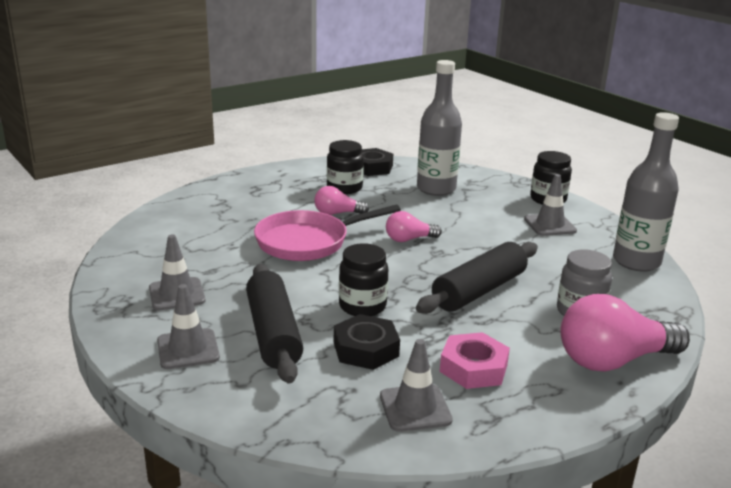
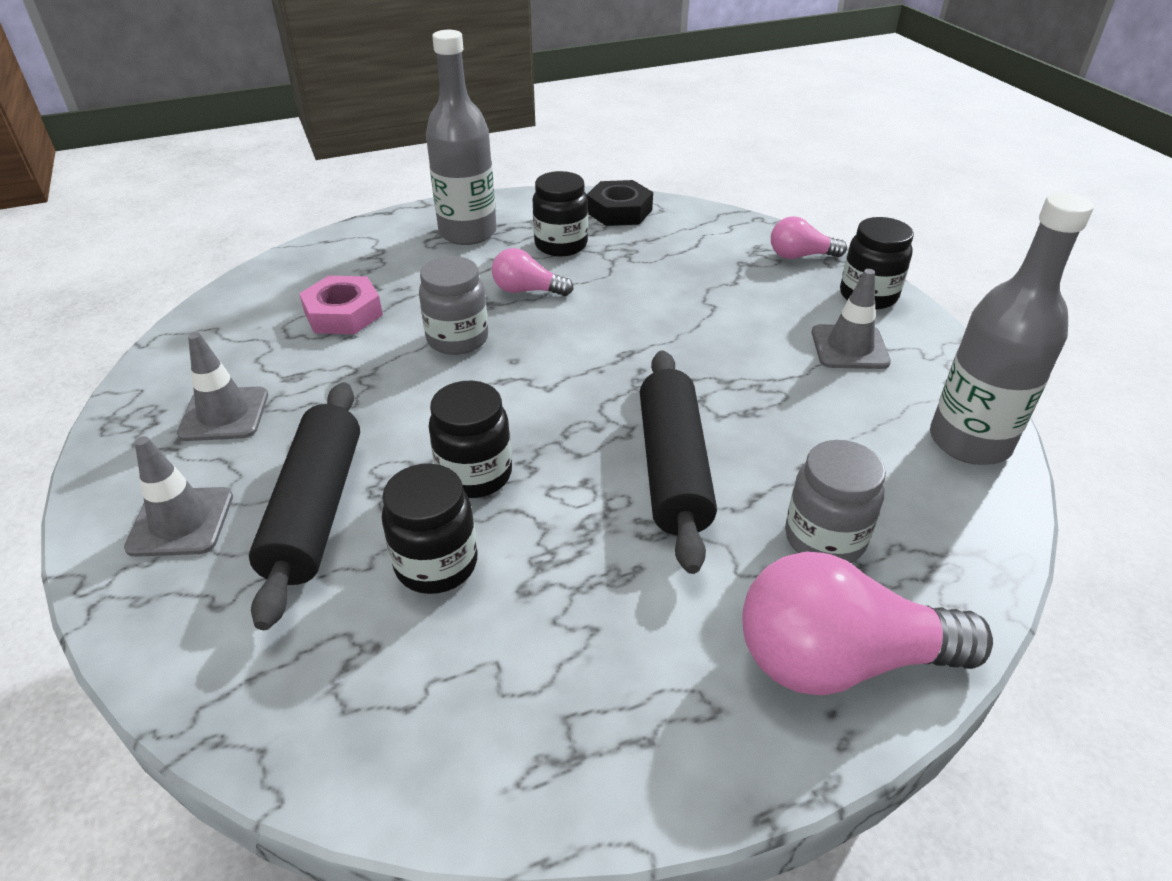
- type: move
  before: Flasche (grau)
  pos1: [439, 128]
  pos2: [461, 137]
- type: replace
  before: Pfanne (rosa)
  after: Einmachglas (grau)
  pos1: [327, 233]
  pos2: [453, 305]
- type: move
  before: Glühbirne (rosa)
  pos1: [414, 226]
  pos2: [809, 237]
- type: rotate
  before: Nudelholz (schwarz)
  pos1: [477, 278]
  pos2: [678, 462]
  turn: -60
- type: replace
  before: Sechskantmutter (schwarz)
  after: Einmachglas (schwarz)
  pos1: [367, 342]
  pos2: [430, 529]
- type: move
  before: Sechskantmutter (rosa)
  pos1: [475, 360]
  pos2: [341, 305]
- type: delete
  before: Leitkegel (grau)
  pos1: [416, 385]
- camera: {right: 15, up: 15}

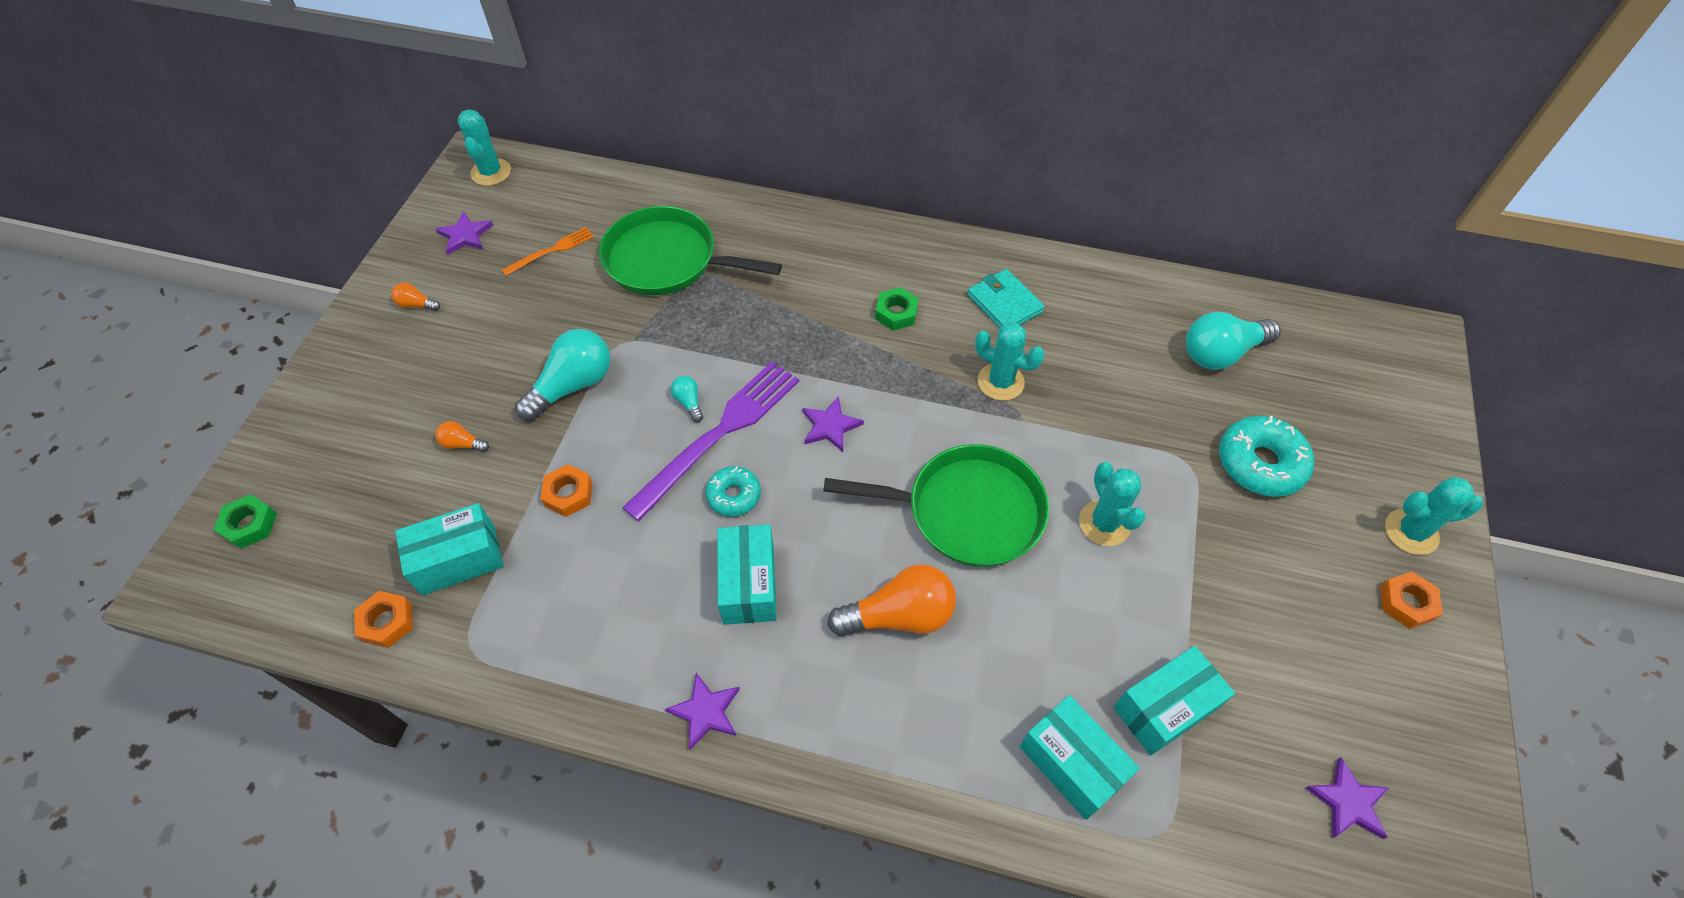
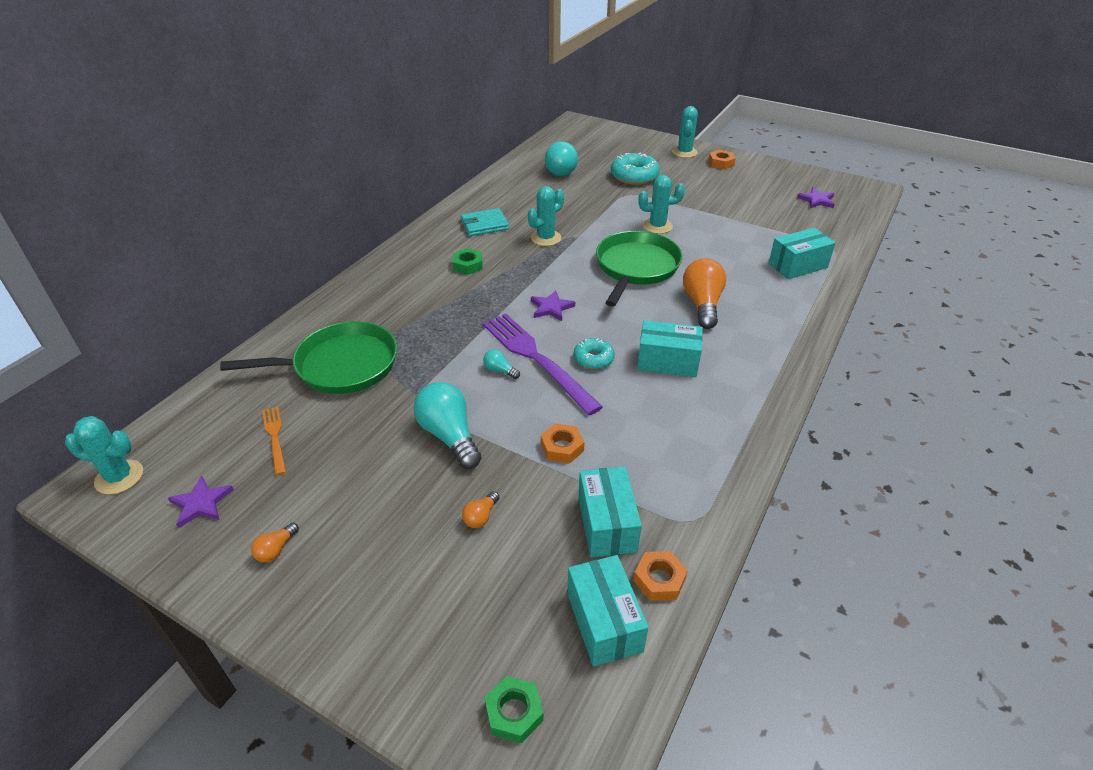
- type: rotate
  before: Pfanne (grün)
  pos1: [690, 250]
  pos2: [308, 357]
  turn: -135
- type: rotate
  before: Glühbirne (türkis)
  pos1: [687, 399]
  pos2: [501, 364]
  turn: 45
- type: move
  before: Schachtel (türkis)
  pos1: [1174, 701]
  pos2: [607, 611]
- type: delete
  before: Stern (lila)
  pos1: [702, 711]
- camera: {right: -75, up: -15}

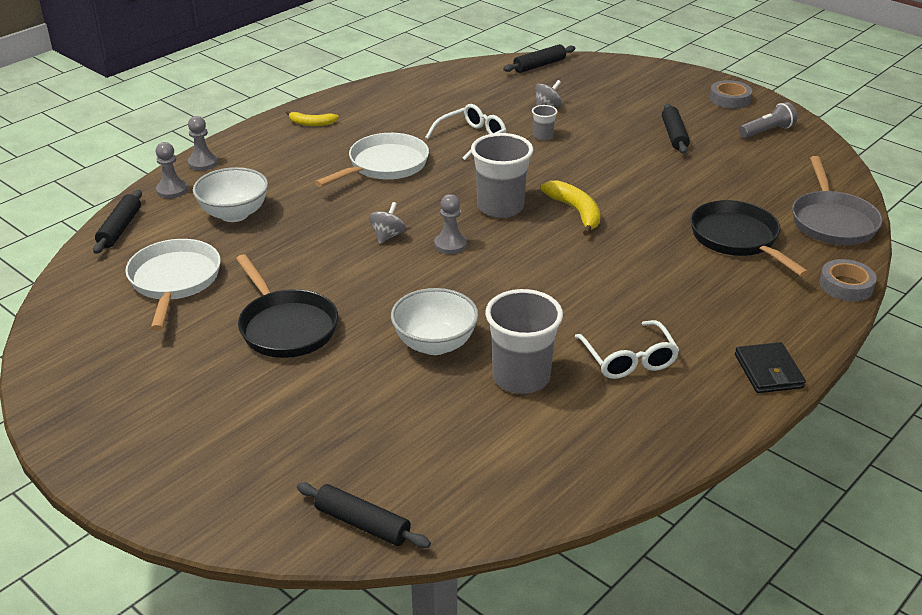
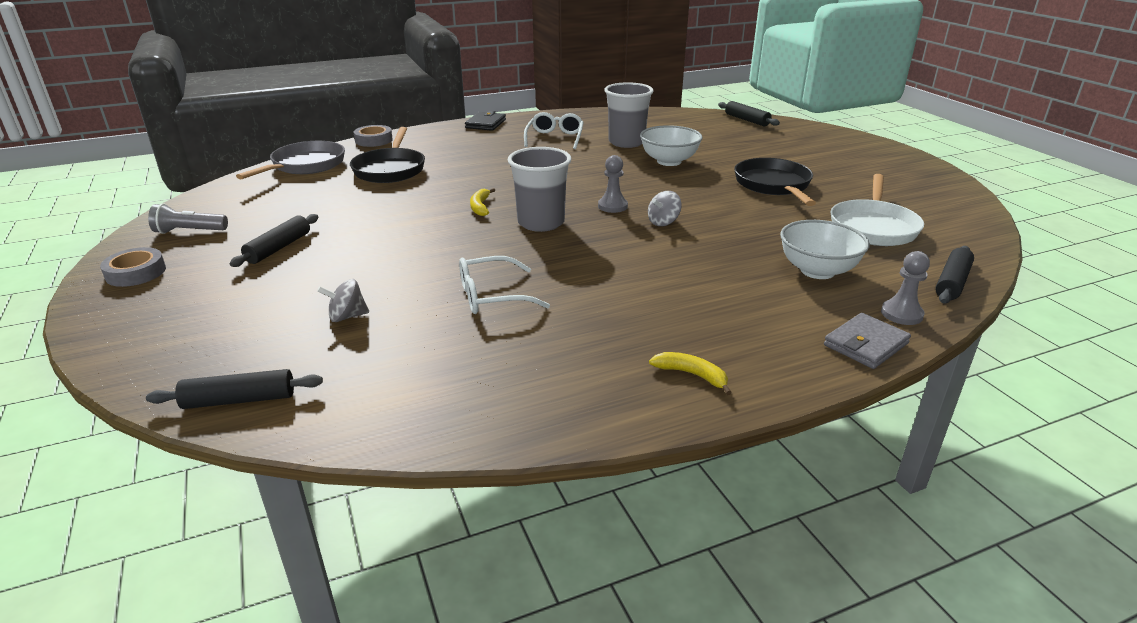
- type: delete
  before: Becher (grau)
  pos1: [545, 122]
- type: replace
  before: Bauer (grau)
  after: Geldbörse (grau)
  pos1: [203, 143]
  pos2: [867, 341]
- type: delete
  before: Pfanne (weiß)
  pos1: [372, 160]
- type: resize
  before: Banane (gelb)
  pos1: [570, 208]
  pos2: [482, 202]
  scale: 0.64
- camera: {right: -155, up: -5}

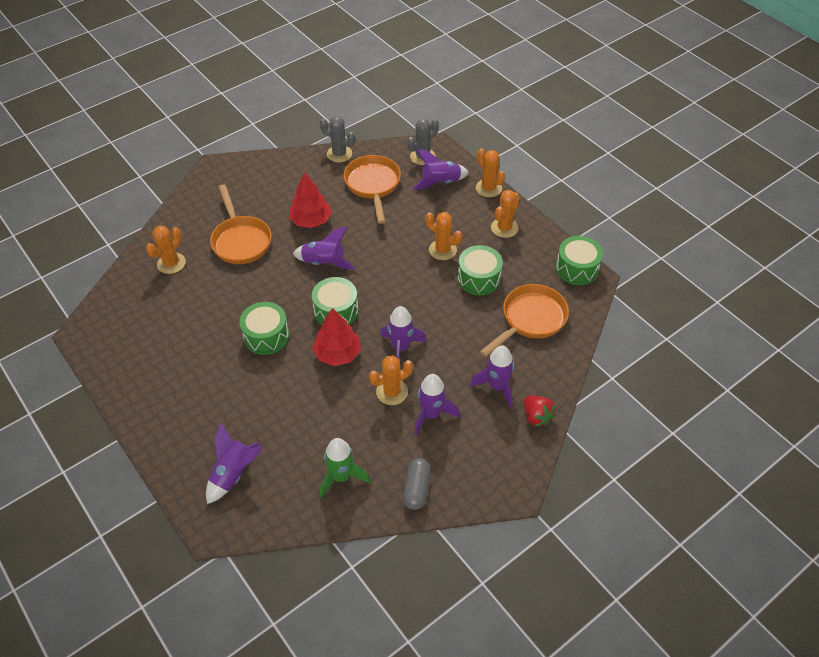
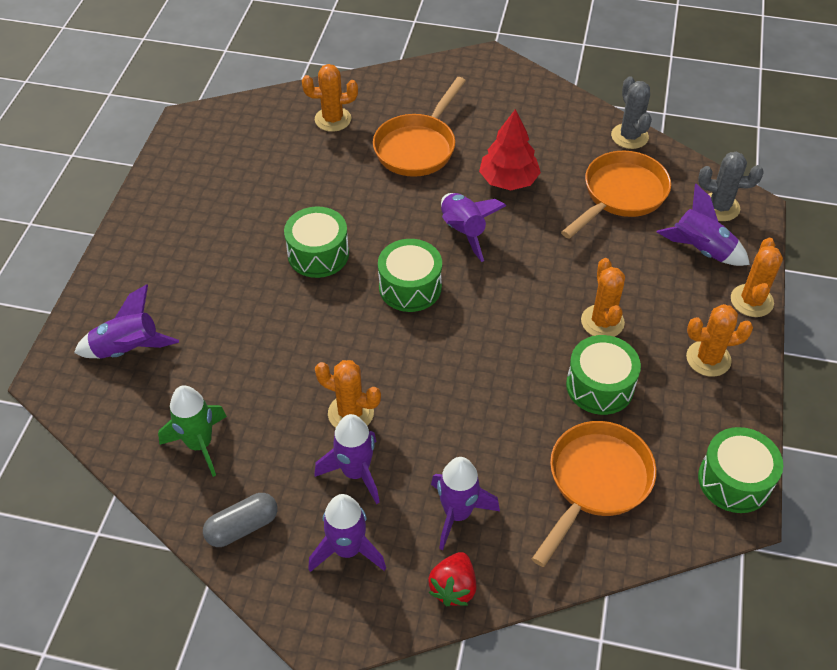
- type: rotate
  before: Pfanne (orange)
  pos1: [524, 320]
  pos2: [594, 494]
  turn: -60
- type: move
  before: Rakete (lila)
  pos1: [403, 333]
  pos2: [347, 533]
- type: delete
  before: Baum (rot)
  pos1: [336, 337]
- camera: {right: 50, up: 0}

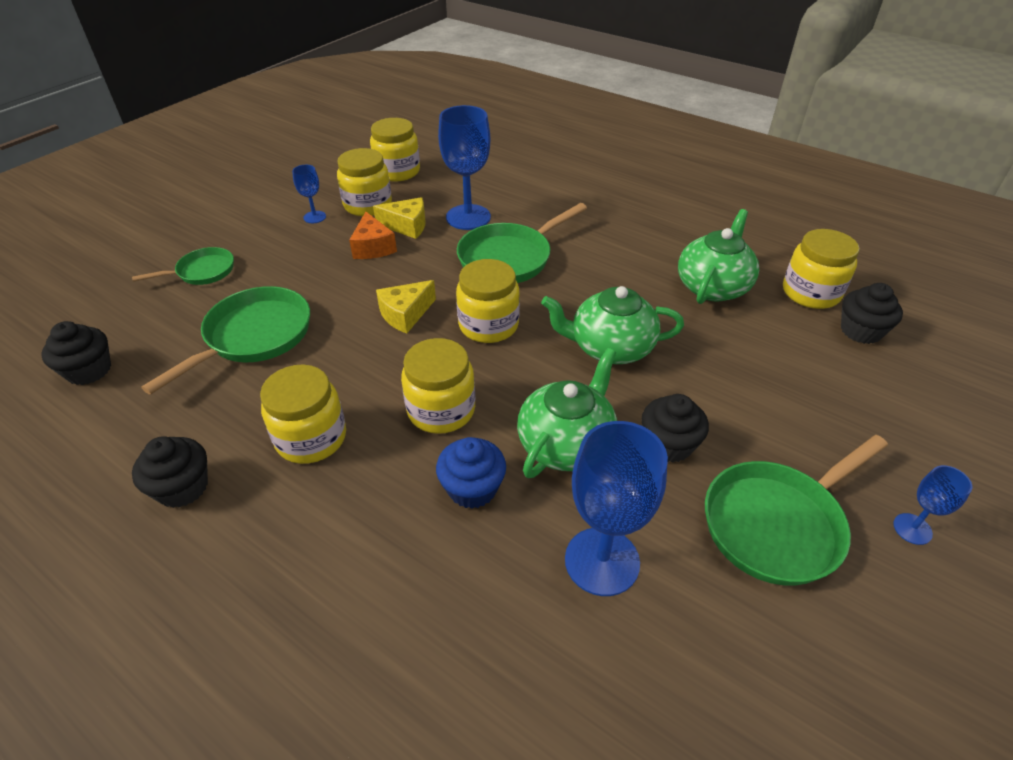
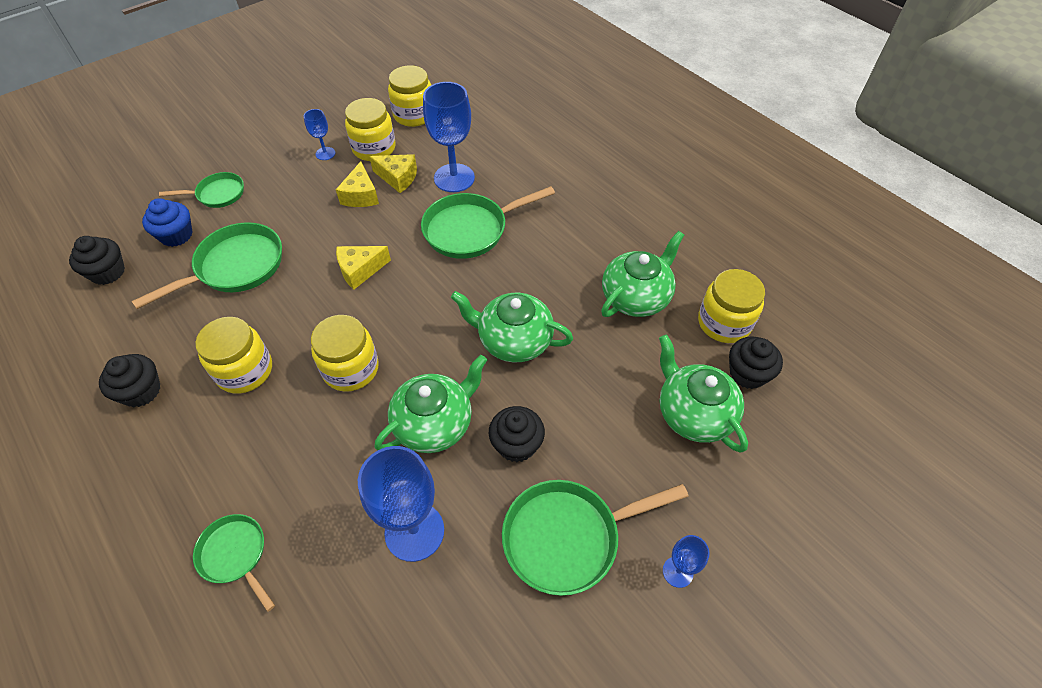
- type: recolor
  before: Käse (orange)
  after: Käse (gelb)
  pos1: [373, 235]
  pos2: [357, 184]
- type: delete
  before: Einmachglas (gelb)
  pos1: [488, 301]
- type: move
  before: Muffin (blau)
  pos1: [471, 473]
  pos2: [167, 222]
- type: insert
  after: Teekanne (grün)
  pos2: [703, 394]
- type: insert
  after: Pfanne (grün)
  pos2: [234, 563]
- camera: {right: 15, up: 10}

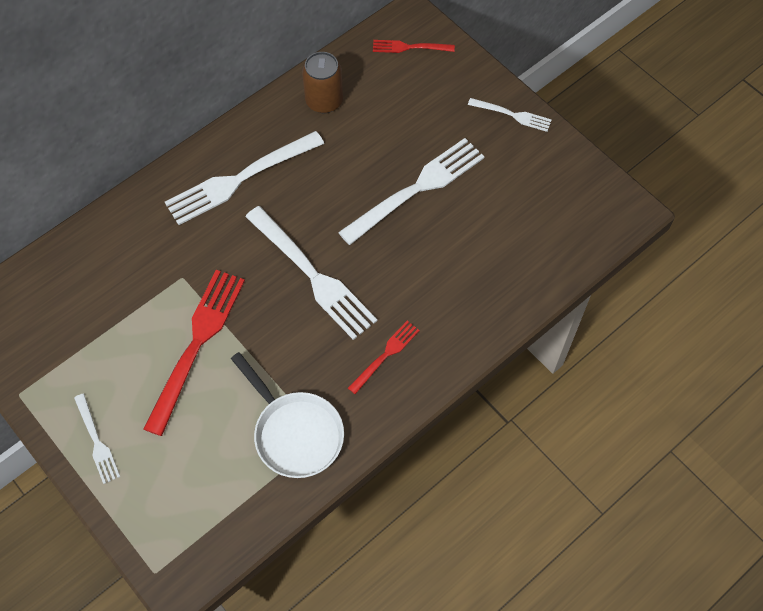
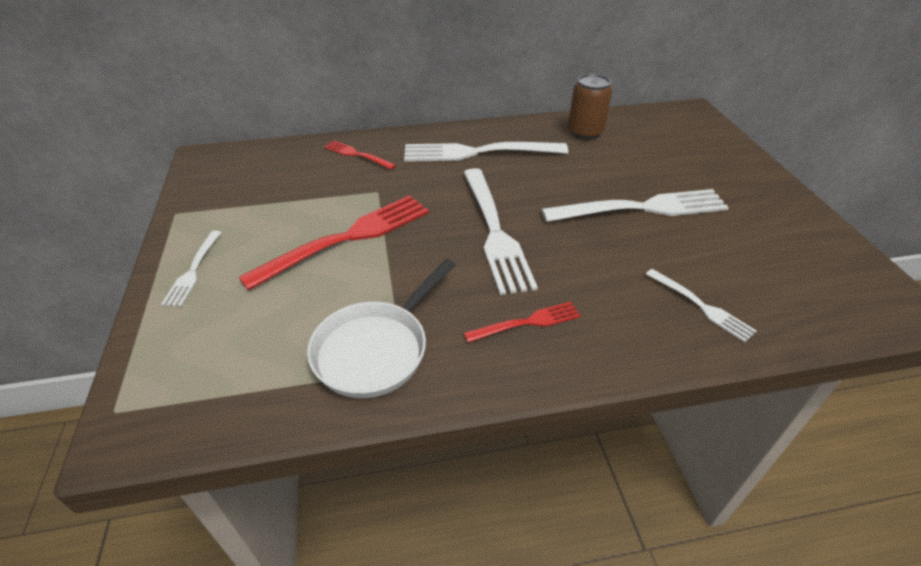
- type: move
  before: Gabel (rot)
  pos1: [414, 46]
  pos2: [360, 154]
- type: move
  before: Gabel (weiß)
  pos1: [510, 115]
  pos2: [701, 305]
- type: rotate
  before: Pfanne (weiß)
  pos1: [287, 415]
  pos2: [381, 328]
  turn: 45
- camera: {right: 30, up: -20}

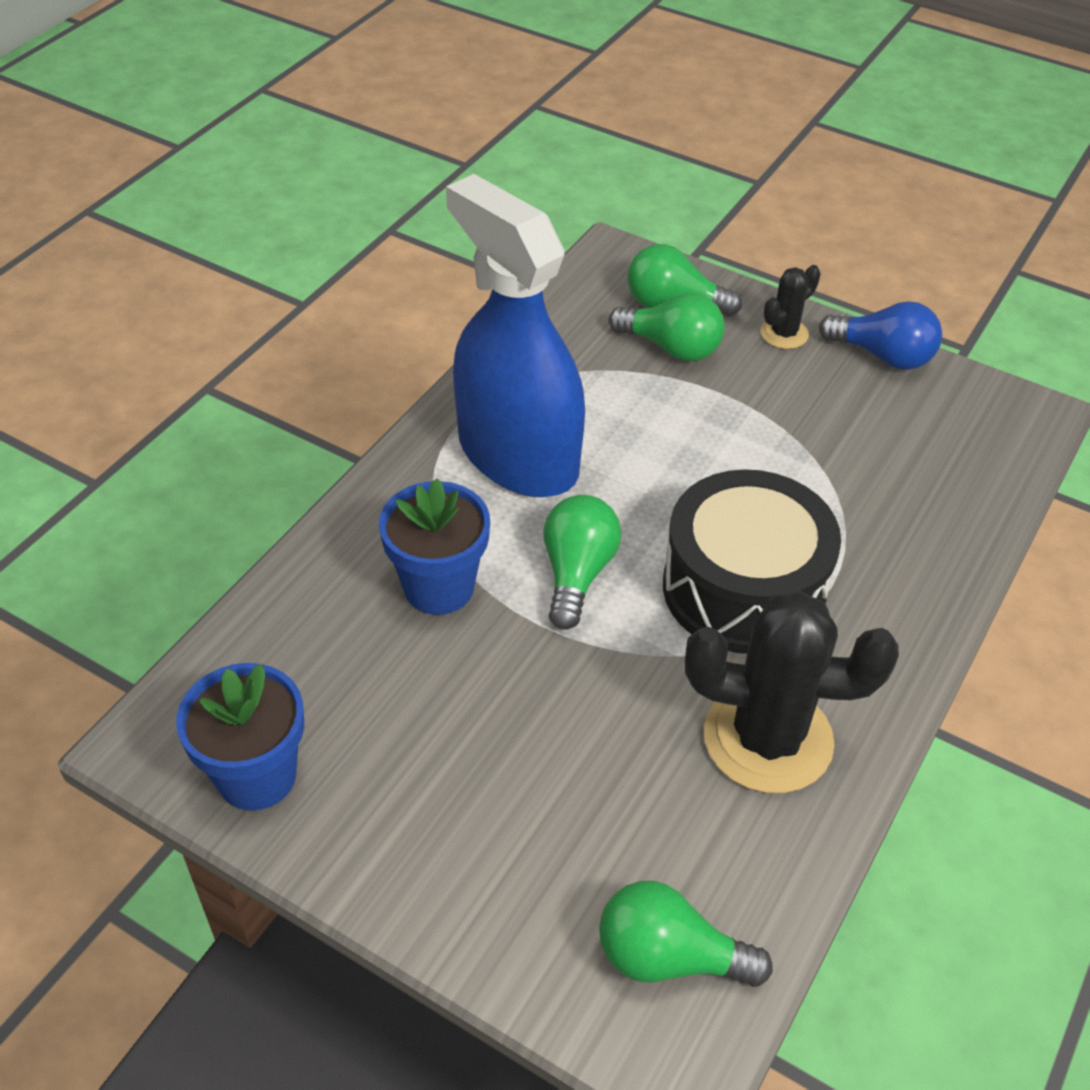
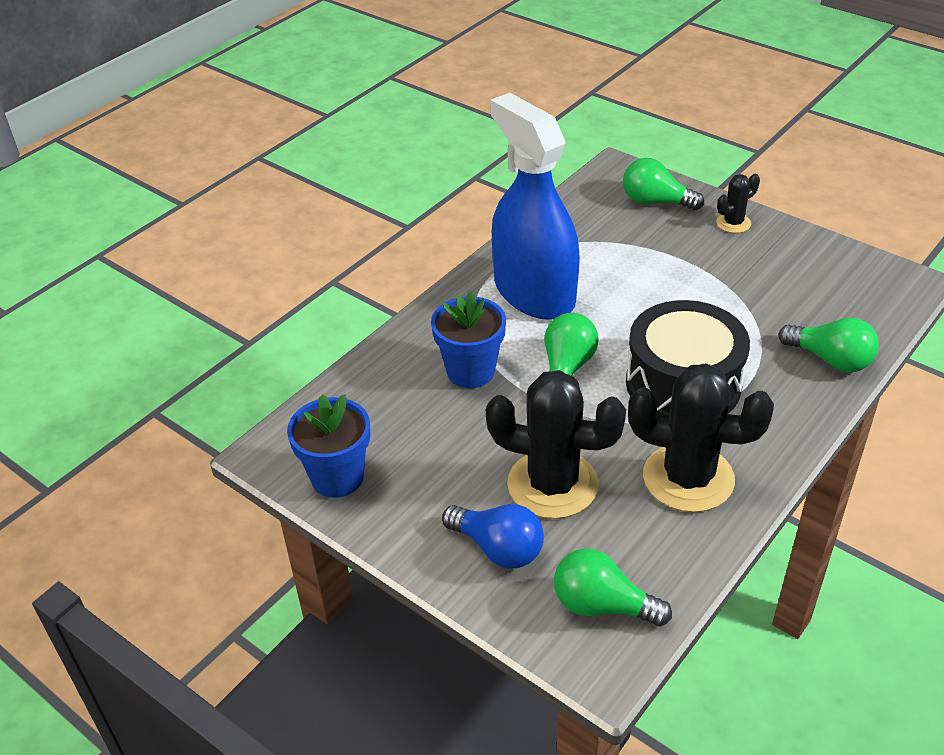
- type: move
  before: Glühbirne (grün)
  pos1: [667, 327]
  pos2: [828, 345]
- type: move
  before: Glühbirne (blau)
  pos1: [880, 335]
  pos2: [493, 536]
- type: insert
  after: Kaktus (schwarz)
  pos2: [556, 444]
- camera: {right: 10, up: -5}

